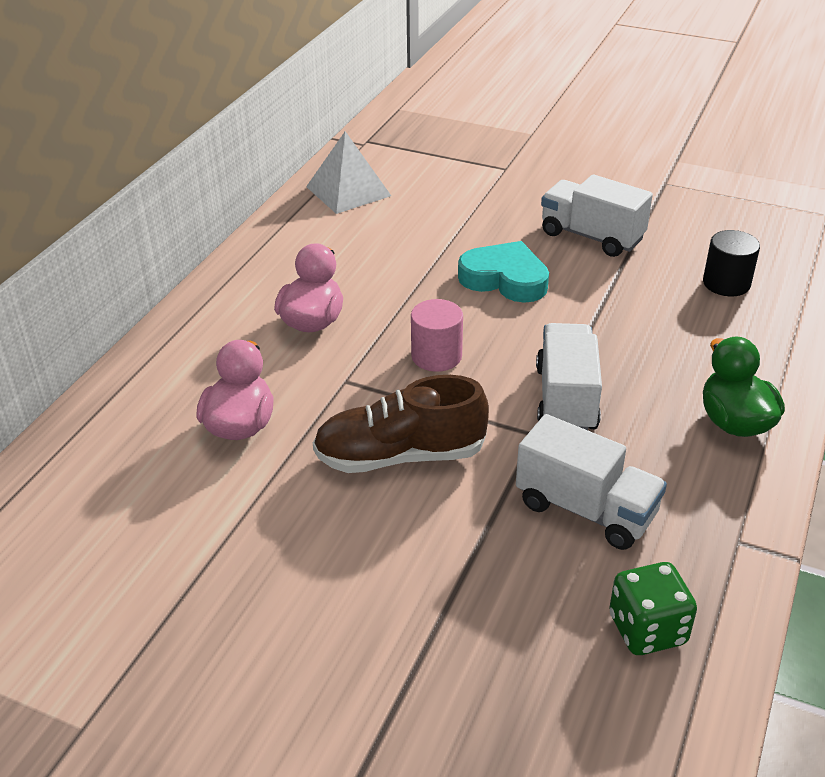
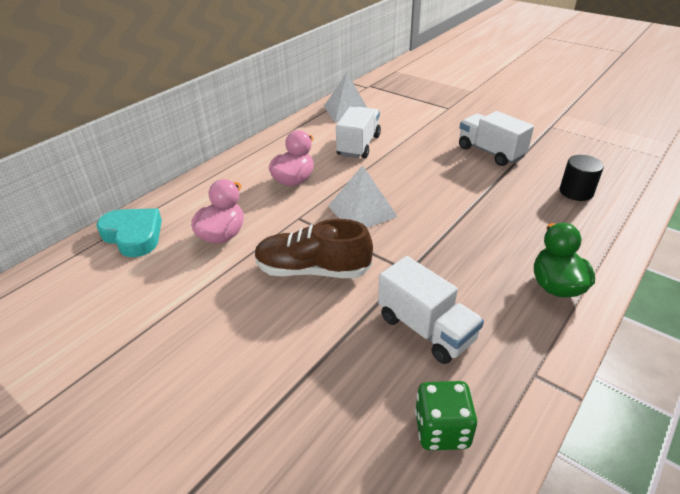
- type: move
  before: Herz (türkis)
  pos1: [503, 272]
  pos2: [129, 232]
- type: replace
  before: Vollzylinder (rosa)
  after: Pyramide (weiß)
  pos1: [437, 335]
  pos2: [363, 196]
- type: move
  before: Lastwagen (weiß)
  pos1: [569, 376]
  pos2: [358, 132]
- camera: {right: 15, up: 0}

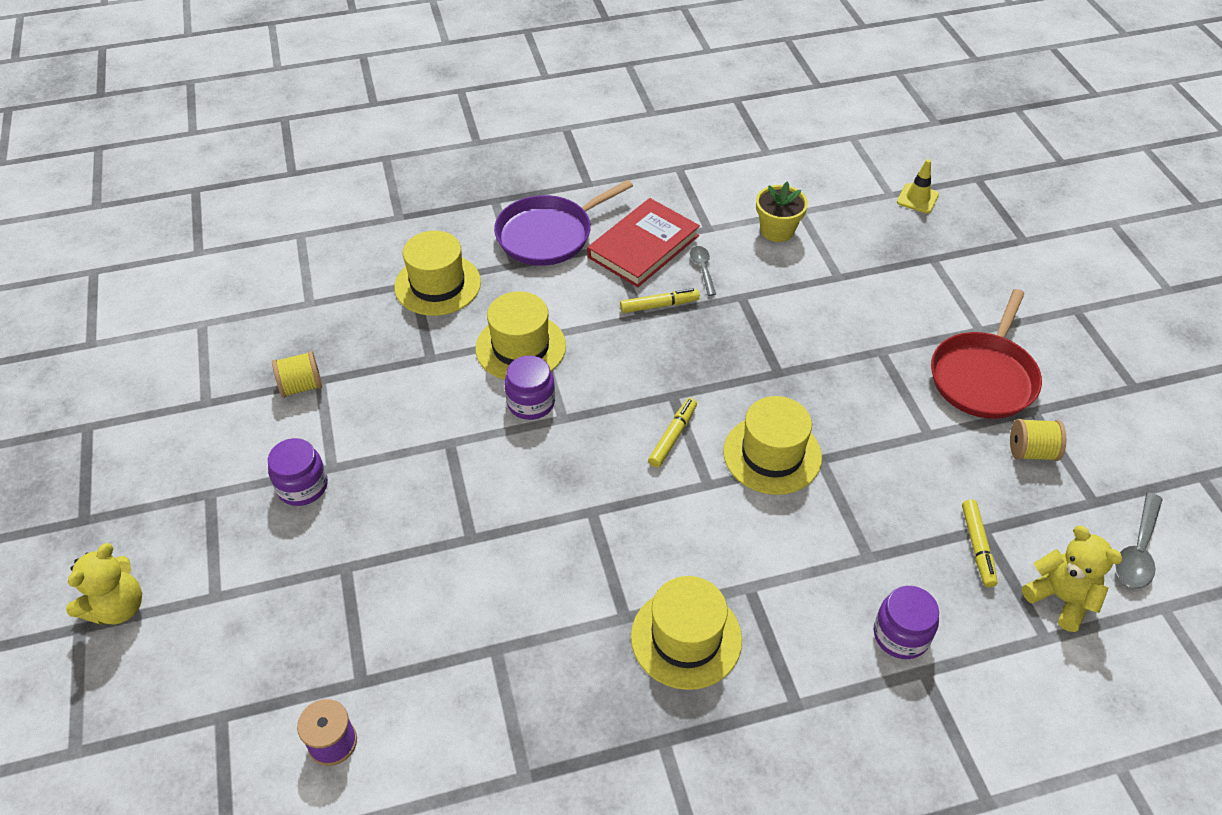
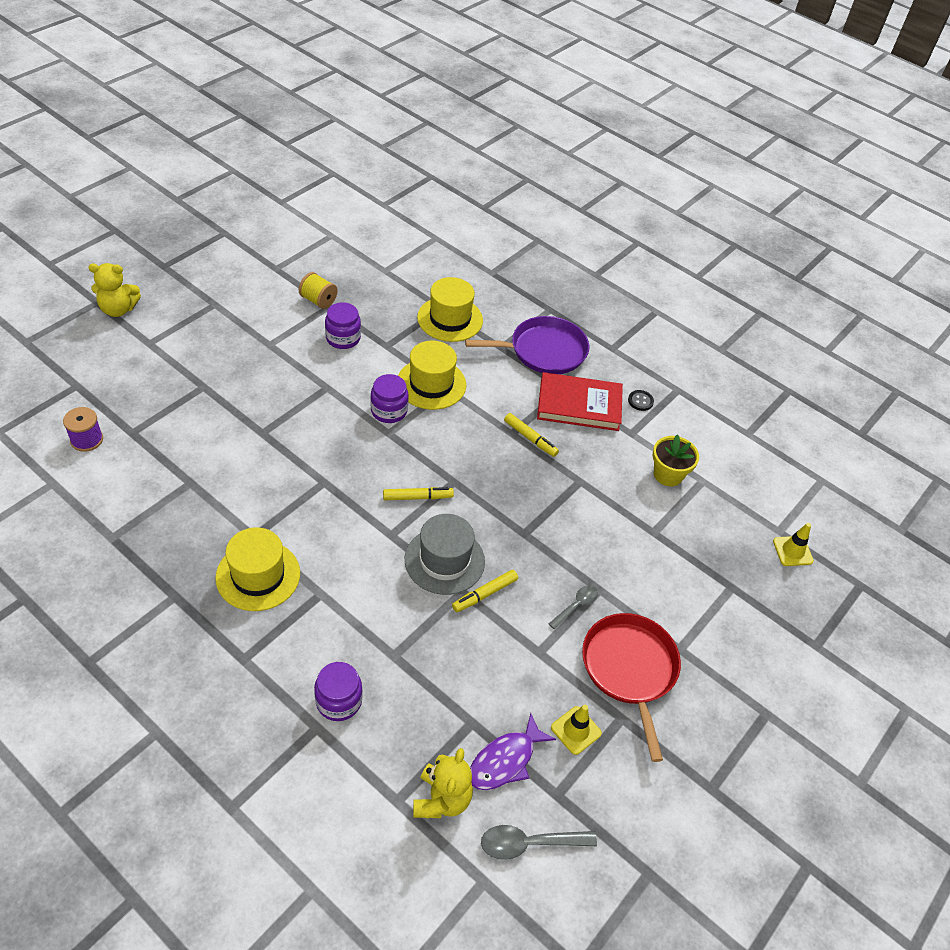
- type: rotate
  before: Pfanne (lila)
  pos1: [563, 223]
  pos2: [527, 345]
  turn: 150
- type: move
  before: Löffel (grau)
  pos1: [703, 271]
  pos2: [573, 607]
- type: rotate
  before: Pfanne (rot)
  pos1: [986, 354]
  pos2: [631, 687]
  turn: 90
- type: recolor
  before: Hut (gelb)
  after: Hut (grau)
  pos1: [772, 445]
  pos2: [445, 554]
- type: replace
  before: Garnrolle (gelb)
  after: Leitkegel (gelb)
  pos1: [1038, 440]
  pos2: [576, 730]
- type: move
  before: Einmachglas (lila)
  pos1: [298, 472]
  pos2: [343, 325]
- type: move
  before: Filzstift (gelb)
  pos1: [980, 543]
  pos2: [485, 591]
- type: insert
  after: Knopf (schwarz)
  pos2: [641, 400]
- type: insert
  after: Fisch (lila)
  pos2: [513, 751]
- camera: {right: 50, up: 0}

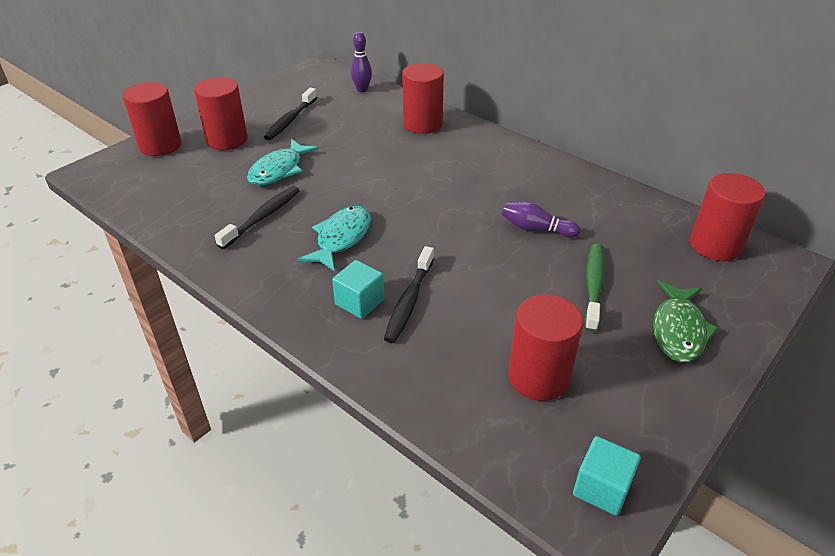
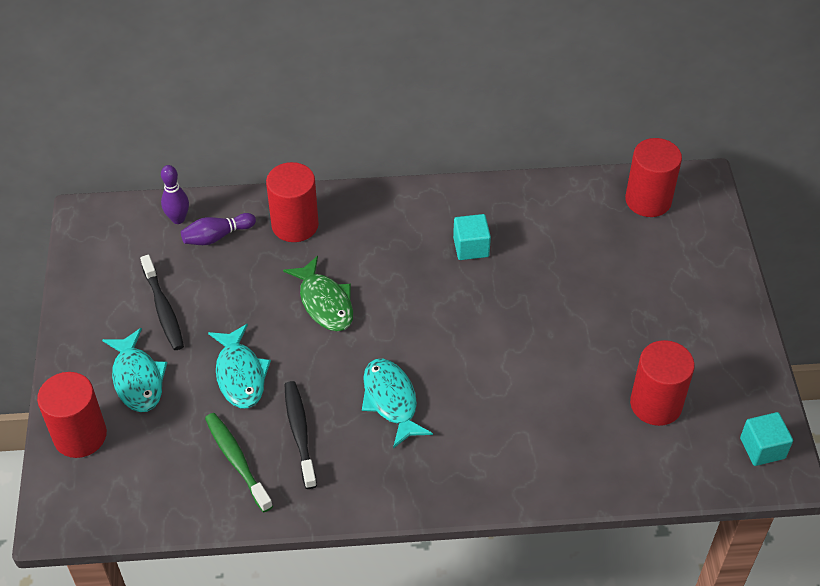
- type: replace
  before: Vollzylinder (rot)
  after: Fisch (türkis)
  pos1: [221, 113]
  pos2: [134, 370]
- type: move
  before: Bowlingkegel (lila)
  pos1: [541, 220]
  pos2: [218, 229]
- type: move
  before: Zahnbürste (grün)
  pos1: [594, 288]
  pos2: [239, 462]
- type: delete
  before: Zahnbürste (schwarz)
  pos1: [409, 294]
- type: move
  before: Kubus (türkis)
  pos1: [358, 289]
  pos2: [472, 237]
- type: move
  before: Fisch (grün)
  pos1: [686, 321]
  pos2: [318, 293]
- camera: {right: -45, up: 10}

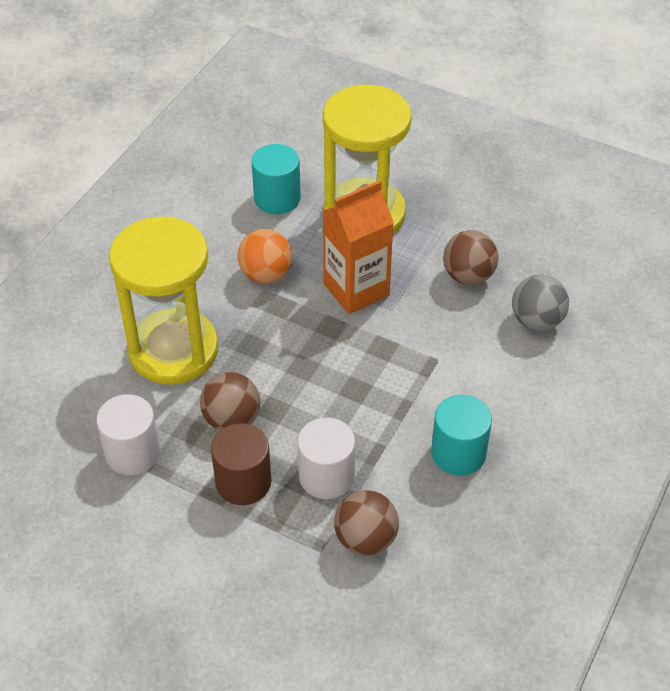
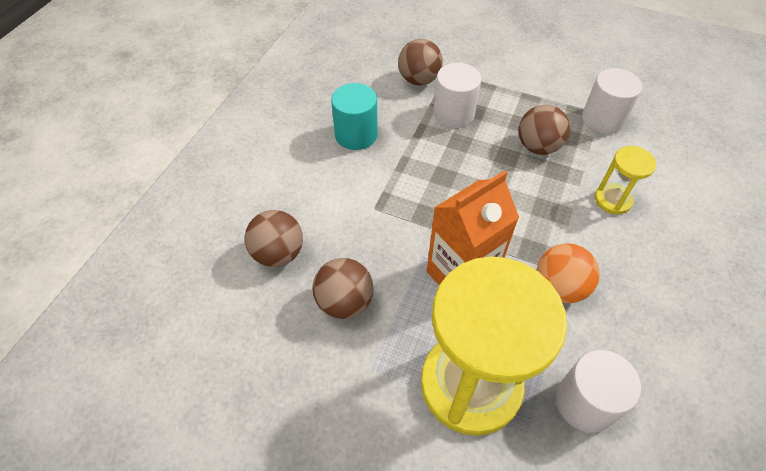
- type: recolor
  before: Vollzylinder (türkis)
  after: Vollzylinder (weiß)
  pos1: [276, 179]
  pos2: [598, 391]
- type: resize
  before: Sanduhr (gelb)
  pos1: [164, 301]
  pos2: [625, 180]
  scale: 0.45
- type: recolor
  before: Ball (grau)
  after: Ball (braun)
  pos1: [540, 303]
  pos2: [274, 238]
- type: delete
  before: Vollzylinder (braun)
  pos1: [241, 464]
- camera: {right: 175, up: 5}

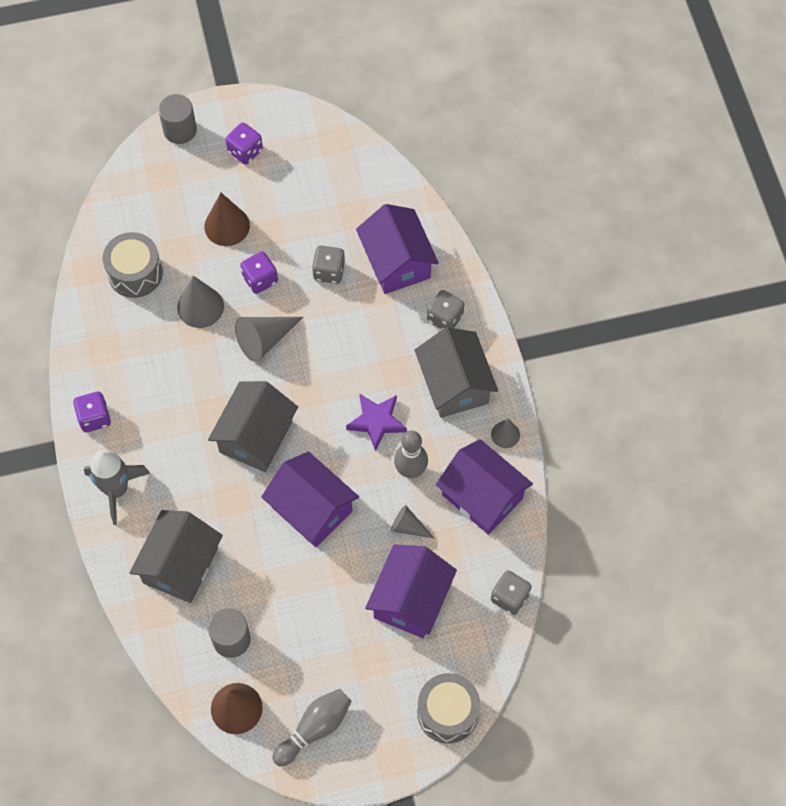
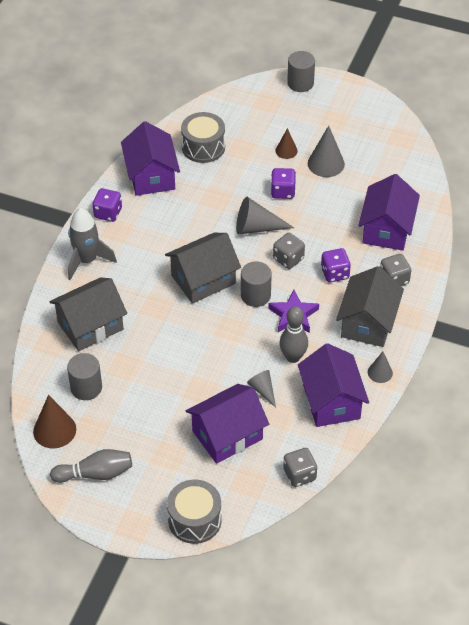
- type: move
  before: Spielwürfel (lila)
  pos1: [244, 143]
  pos2: [336, 265]
- type: resize
  before: Kegel (braun)
  pos1: [227, 219]
  pos2: [287, 143]
  scale: 0.6
- type: move
  before: Spielwürfel (grau)
  pos1: [328, 264]
  pos2: [289, 251]
- type: move
  before: Kegel (grau)
  pos1: [200, 302]
  pos2: [326, 151]
- type: move
  before: Haus (lila)
  pos1: [310, 499]
  pos2: [150, 158]
- type: insert
  after: Vollzylinder (grau)
  pos2: [256, 284]
- camera: {right: 35, up: -15}

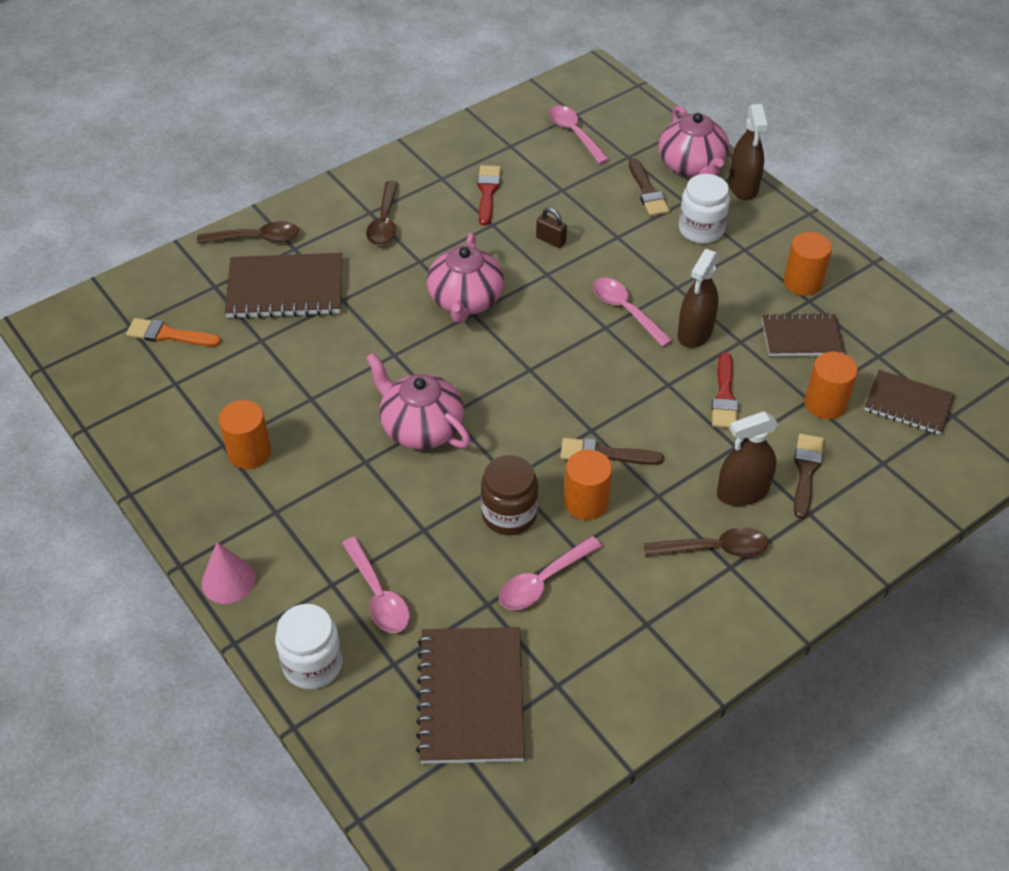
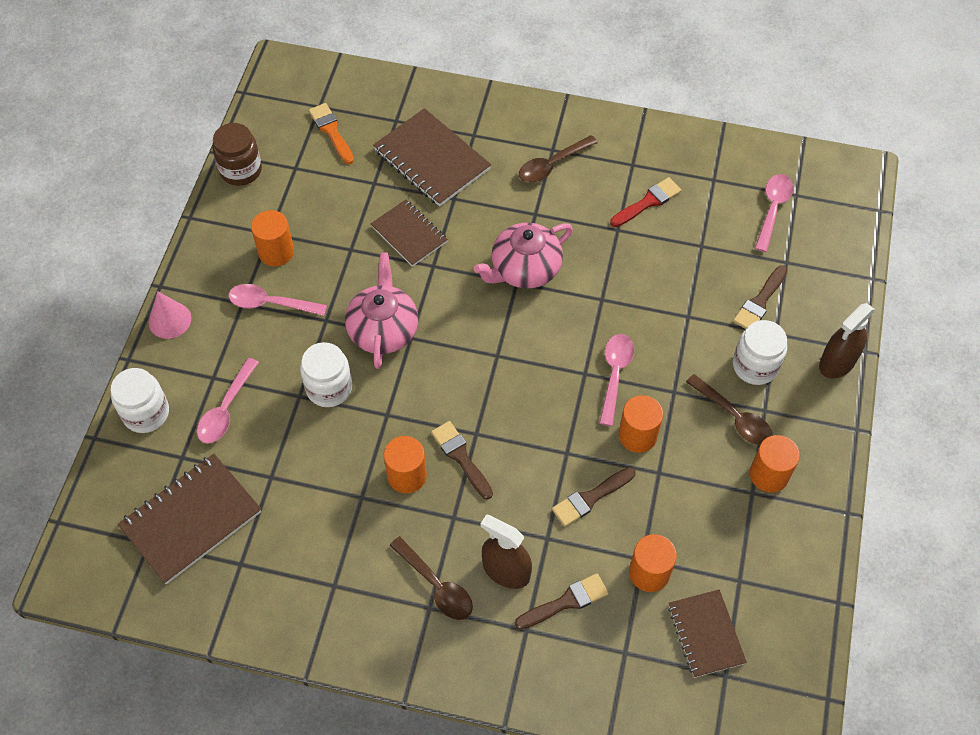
- type: delete
  before: Teekanne (rosa)
  pos1: [694, 141]
- type: delete
  before: Vorhängeschloss (braun)
  pos1: [551, 227]
- type: move
  before: Löffel (braun)
  pos1: [248, 232]
  pos2: [729, 409]
- type: replace
  before: Sprühflasche (braun)
  after: Vollzylinder (orange)
  pos1: [698, 298]
  pos2: [641, 424]
- type: move
  before: Notizbuch (braun)
  pos1: [803, 334]
  pos2: [409, 233]
- type: recolor
  before: Pinsel (rot)
  after: Pinsel (braun)
  pos1: [725, 390]
  pos2: [594, 497]
- type: move
  before: Einmachglas (braun)
  pos1: [509, 495]
  pos2: [237, 154]
- type: move
  before: Löffel (rosa)
  pos1: [550, 573]
  pos2: [278, 300]
- type: insert
  after: Einmachglas (weiß)
  pos2: [326, 374]
- camera: {right: 50, up: 10}

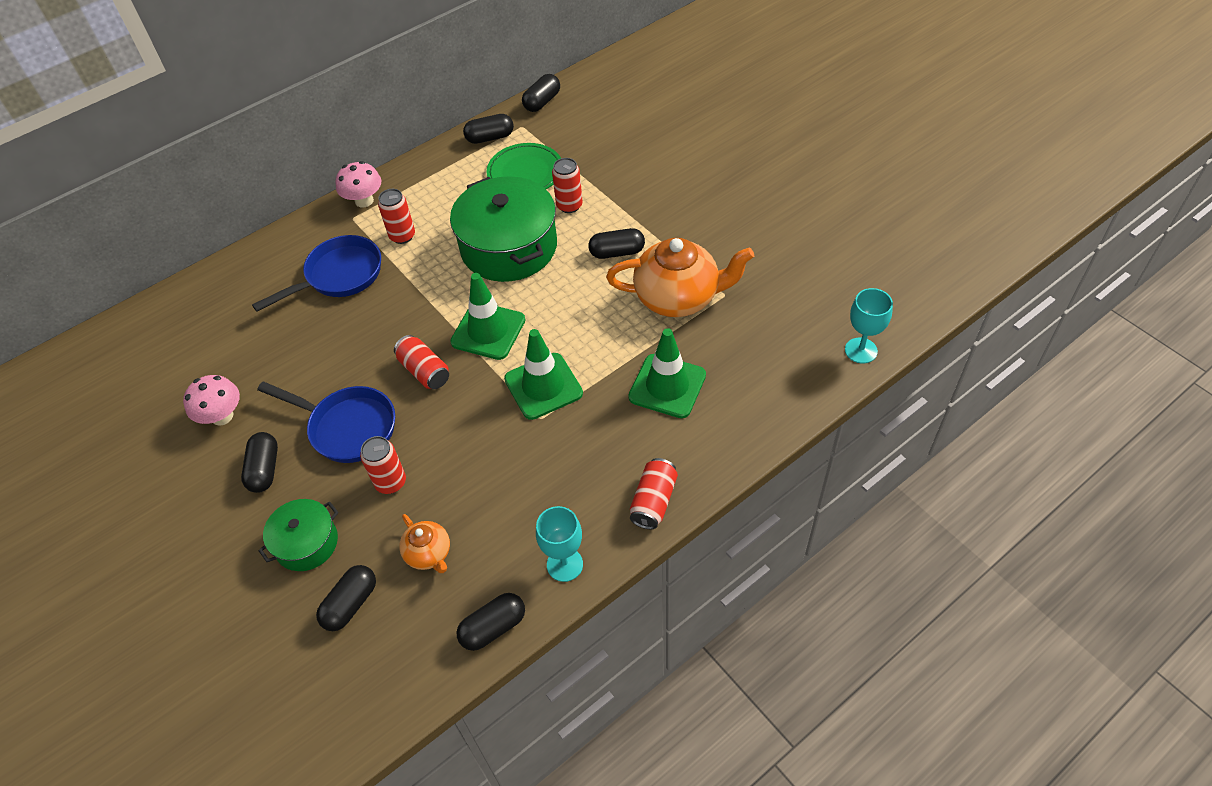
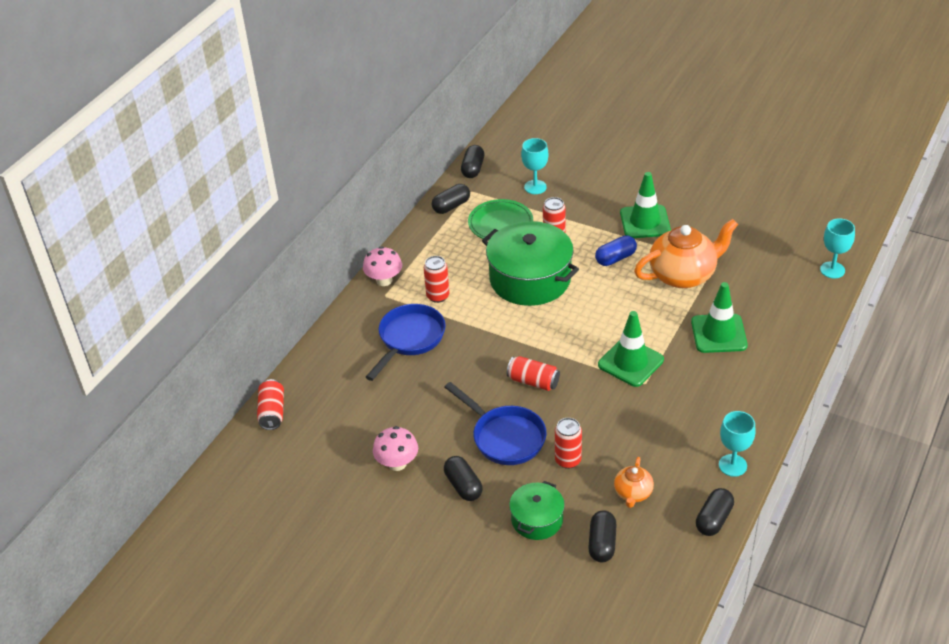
- type: recolor
  before: Kapsel (schwarz)
  after: Kapsel (blau)
  pos1: [617, 243]
  pos2: [616, 250]
- type: move
  before: Leitkegel (grün)
  pos1: [487, 316]
  pos2: [645, 205]
- type: rotate
  before: Pfanne (blau)
  pos1: [326, 422]
  pos2: [495, 423]
  turn: 45
- type: move
  before: Dose (rot)
  pos1: [654, 493]
  pos2: [270, 404]
- type: rotate
  before: Teekanne (orange)
  pos1: [424, 543]
  pos2: [634, 482]
  turn: 75
- type: insert
  after: Kelch (türkis)
  pos2: [535, 166]
- camera: {right: -25, up: -10}

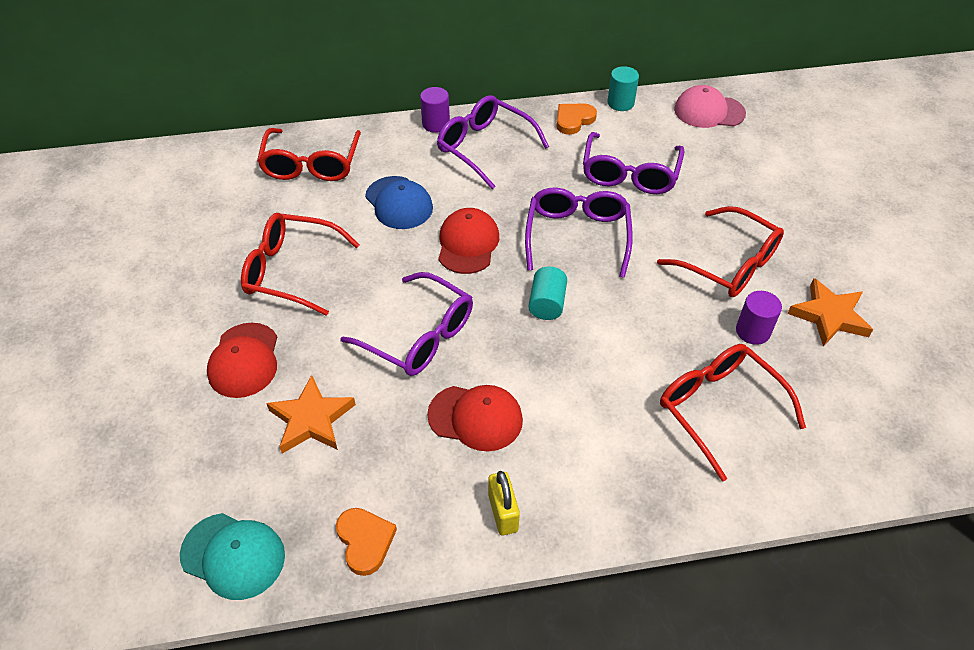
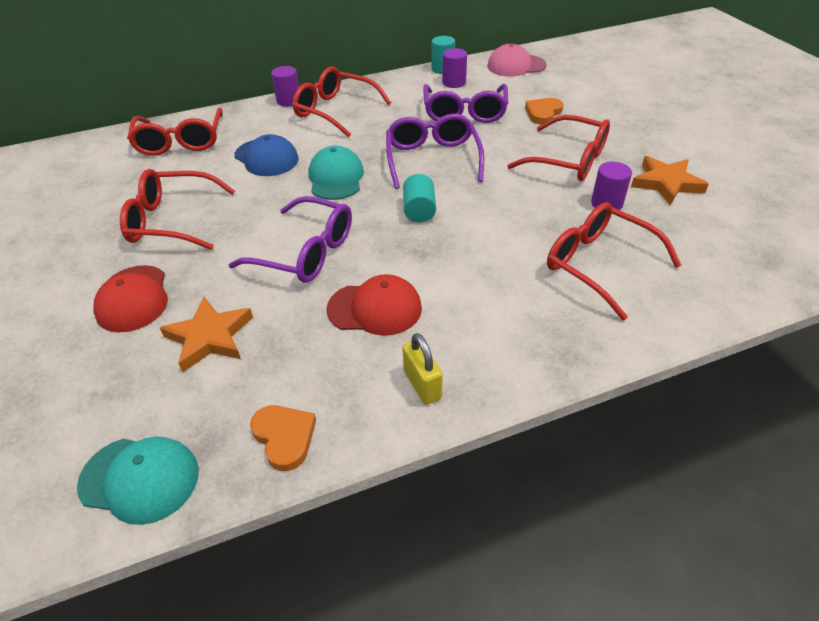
- type: recolor
  before: Brille (lila)
  after: Brille (rot)
  pos1: [493, 142]
  pos2: [342, 101]
- type: move
  before: Herz (orange)
  pos1: [576, 119]
  pos2: [544, 111]
- type: recolor
  before: Kappe (rot)
  after: Kappe (türkis)
  pos1: [468, 241]
  pos2: [336, 173]
- type: insert
  after: Vollzylinder (lila)
  pos2: [454, 68]
- camera: {right: -10, up: -5}

